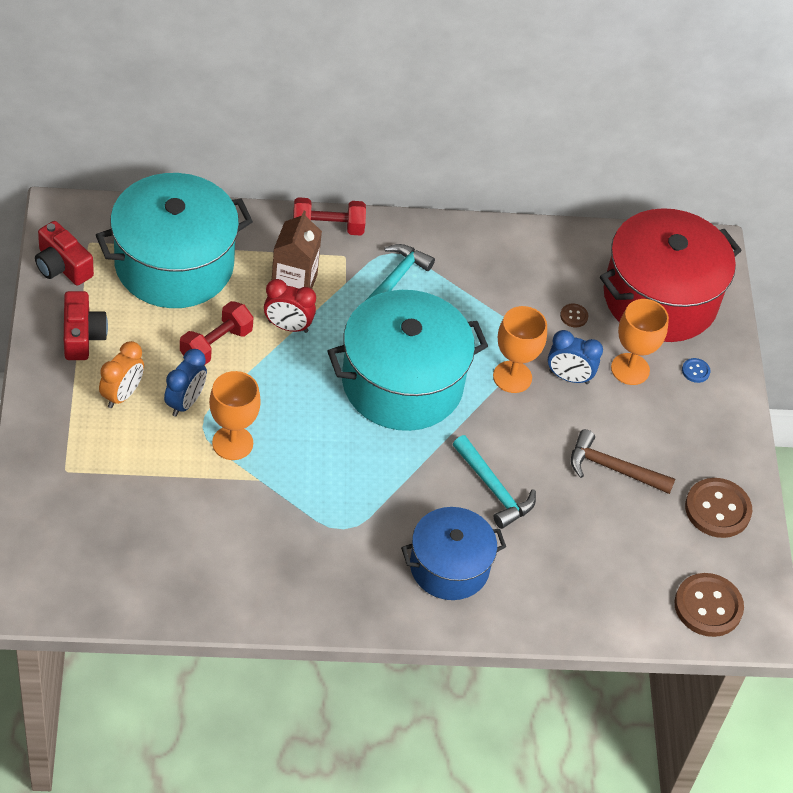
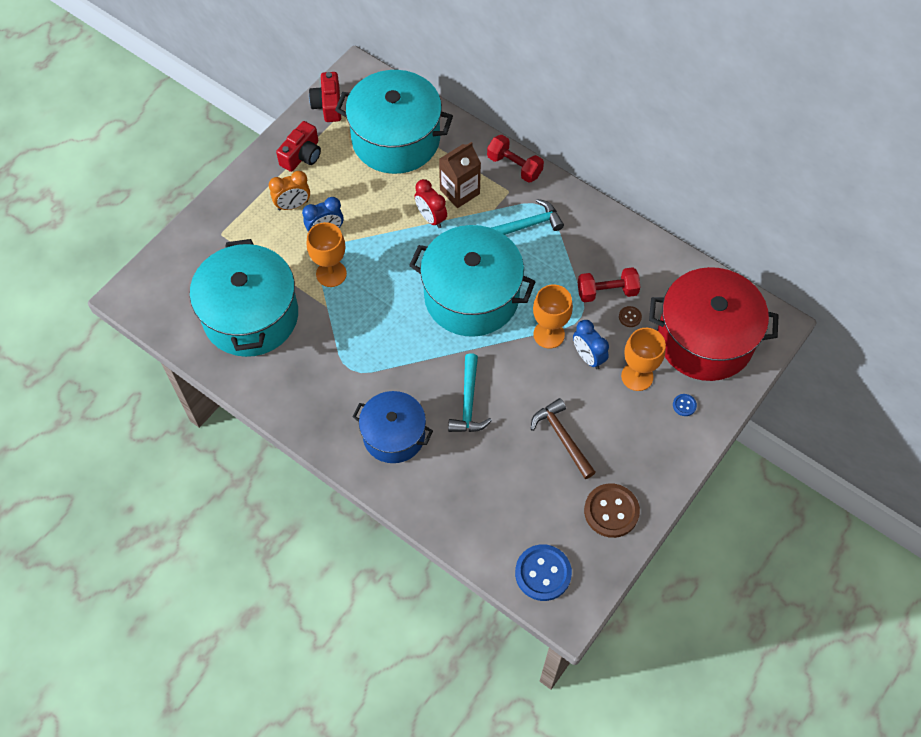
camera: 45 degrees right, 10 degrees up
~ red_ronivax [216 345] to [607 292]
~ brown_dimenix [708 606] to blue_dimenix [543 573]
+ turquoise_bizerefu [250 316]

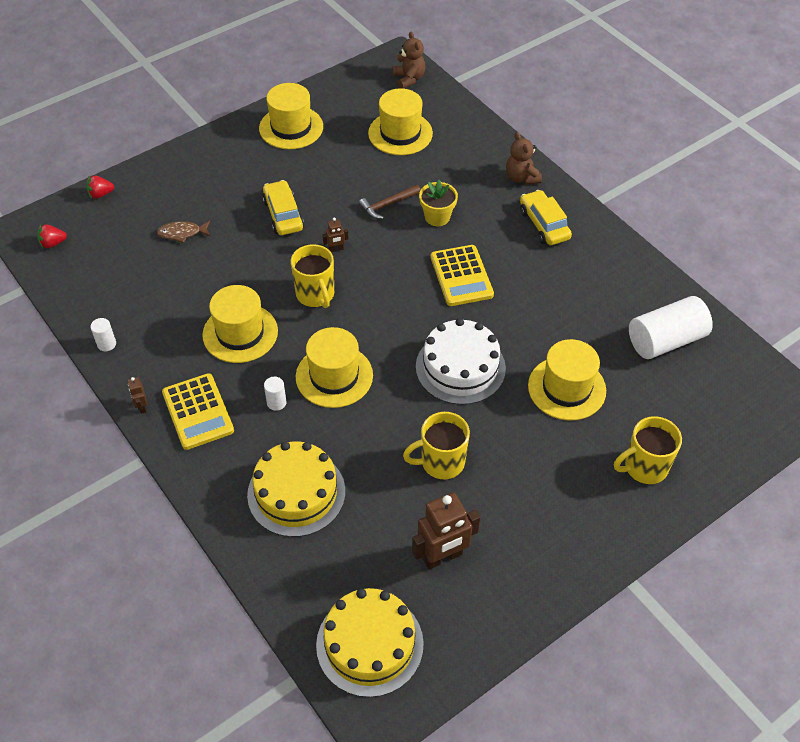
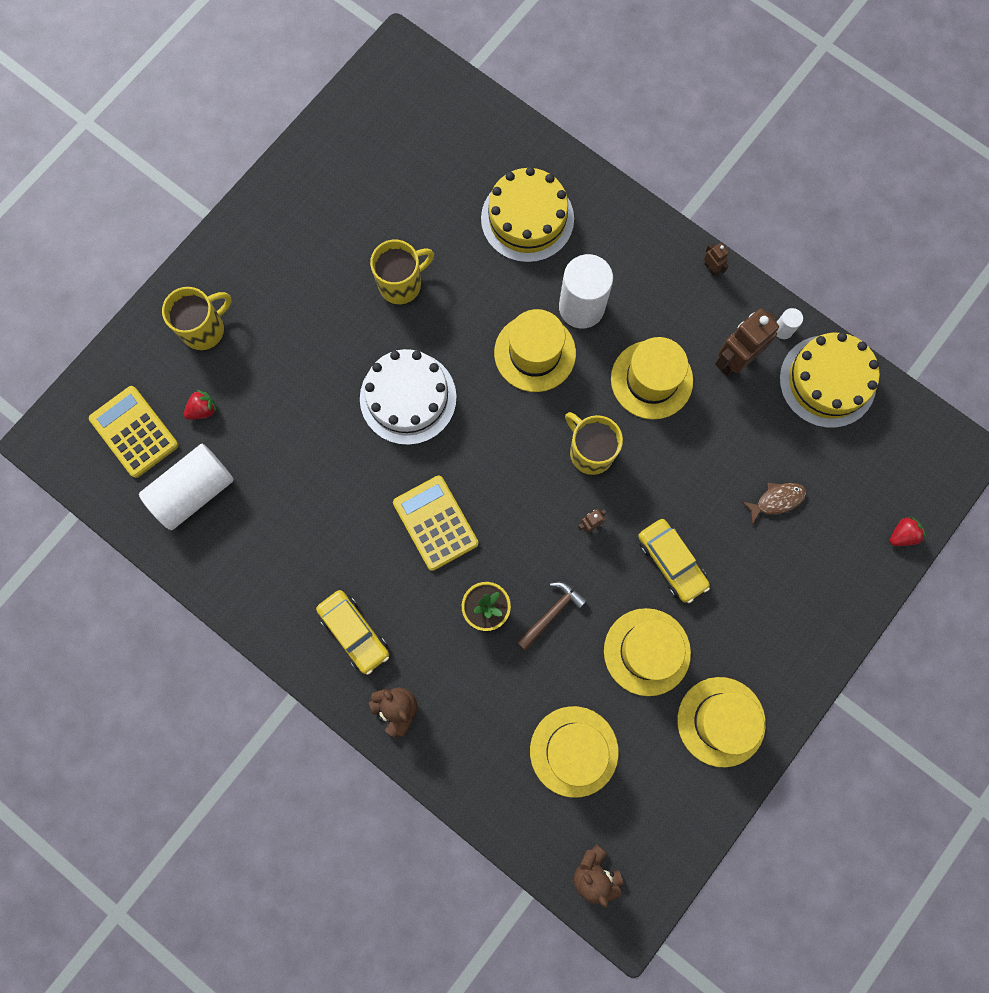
camera: 165 degrees right, 25 degrees up
~ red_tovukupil [53 243] to [203 410]
~ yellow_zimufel [198 412] to [134 432]
~ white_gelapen [276 402] = [581 307] x2.28
~ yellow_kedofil [369 644] to [827 381]
~ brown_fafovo [442 557] to [734 360]
~ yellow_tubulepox [566 388] to [647 652]

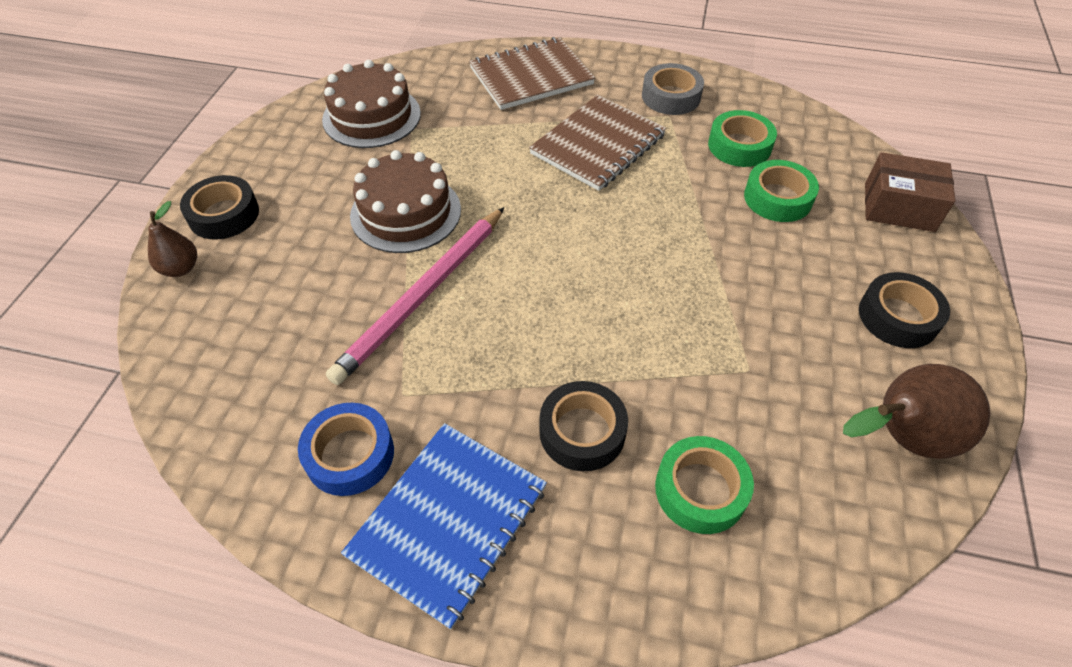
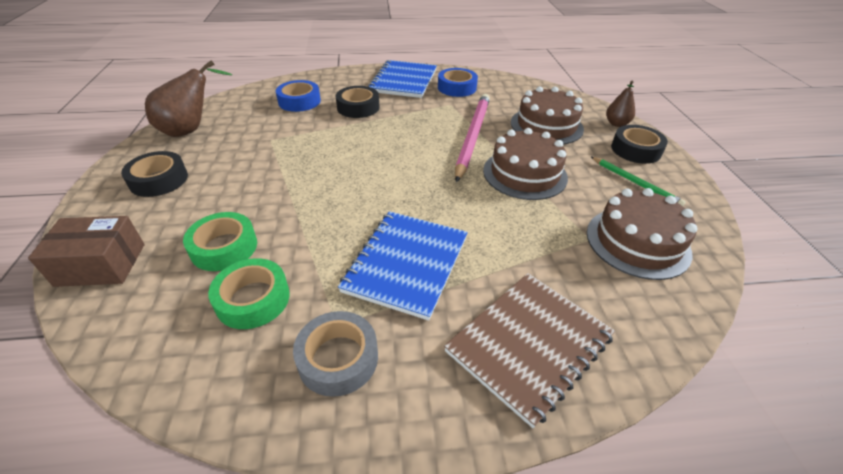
camera: 160 degrees right, 10 degrees down
~ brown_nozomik [598 145] to blue_nozomik [406 264]
~ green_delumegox [700 490] to blue_delumegox [299 101]
+ brown_kedofil [546 126]
+ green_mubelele [635 182]

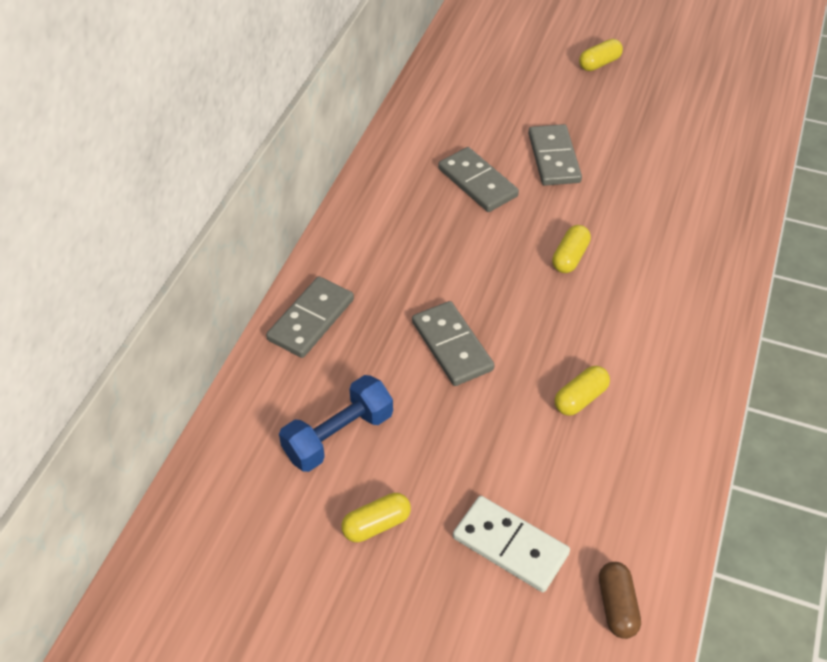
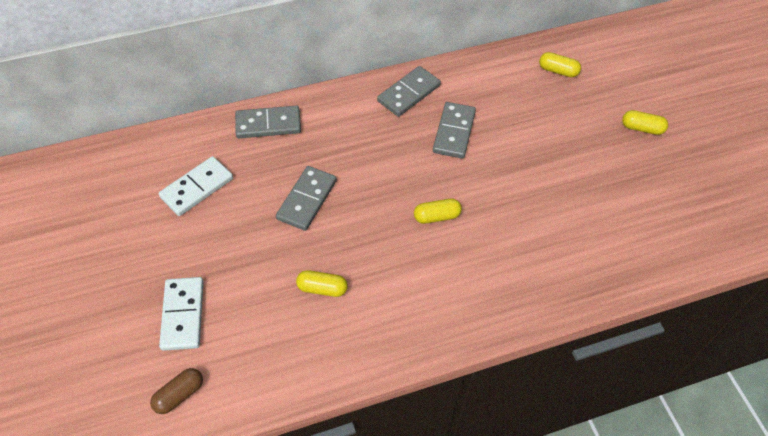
camera: 50 degrees right, 5 degrees up
~ blue_ronivax [338 436] to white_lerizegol [197 188]
~ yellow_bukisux [376 524] to [558 71]
~ grey_lerizegol [554 158] to [409 93]

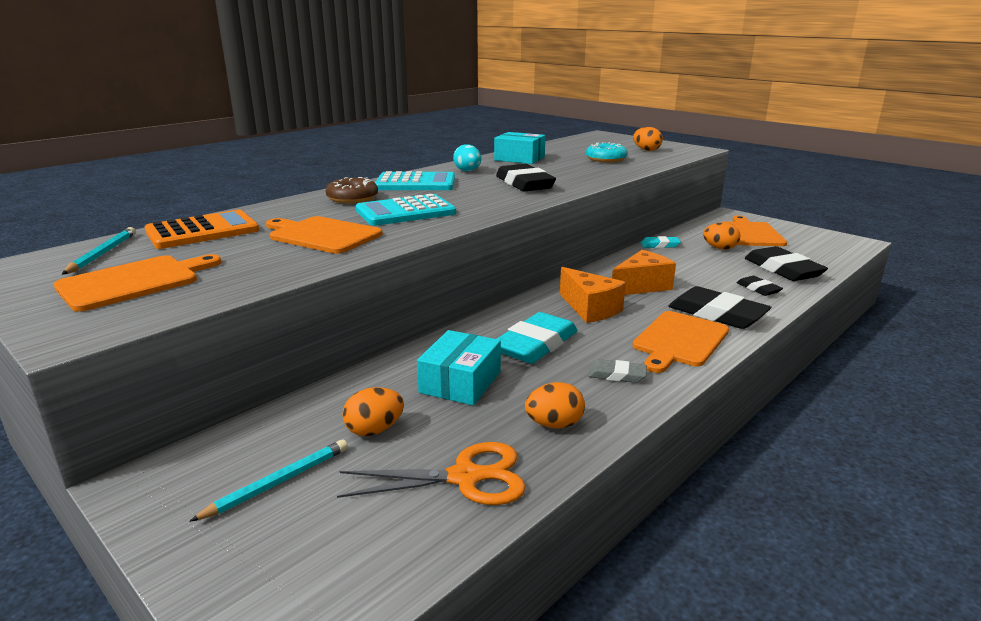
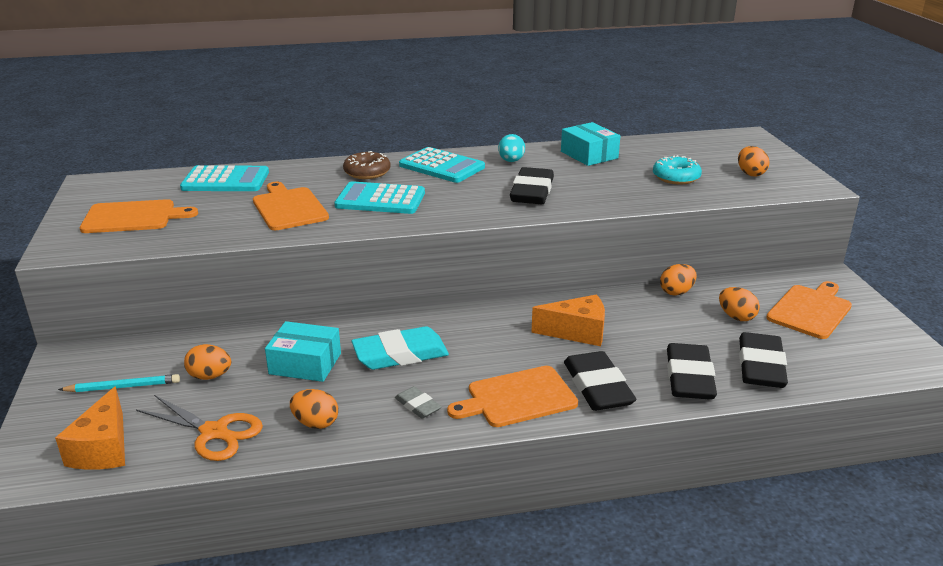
camera: 35 degrees right, 5 degrees up
- turquoise_mubelele [103 254]
~ orange_zimufel [203 231] to turquoise_zimufel [225 180]
~ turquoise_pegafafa [460 382] = [305 363] 45 degrees clockwise
~ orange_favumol [590 309] to [103 448]
~ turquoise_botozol [660 245] to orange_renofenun [676 292]
~ black_botozol [758 289] = [689 377] x1.94

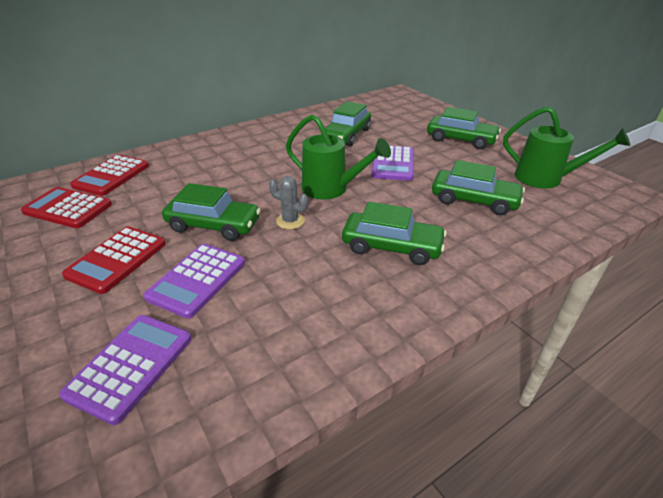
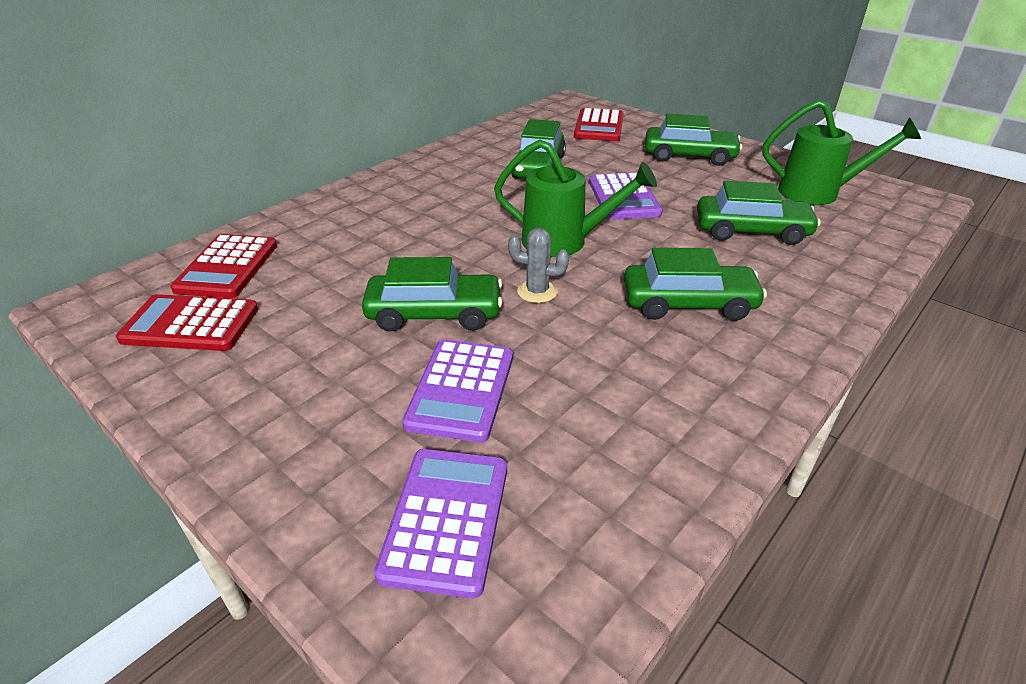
camera: 15 degrees left, 0 degrees up
~ red_zimufel [117 259] to [599 126]

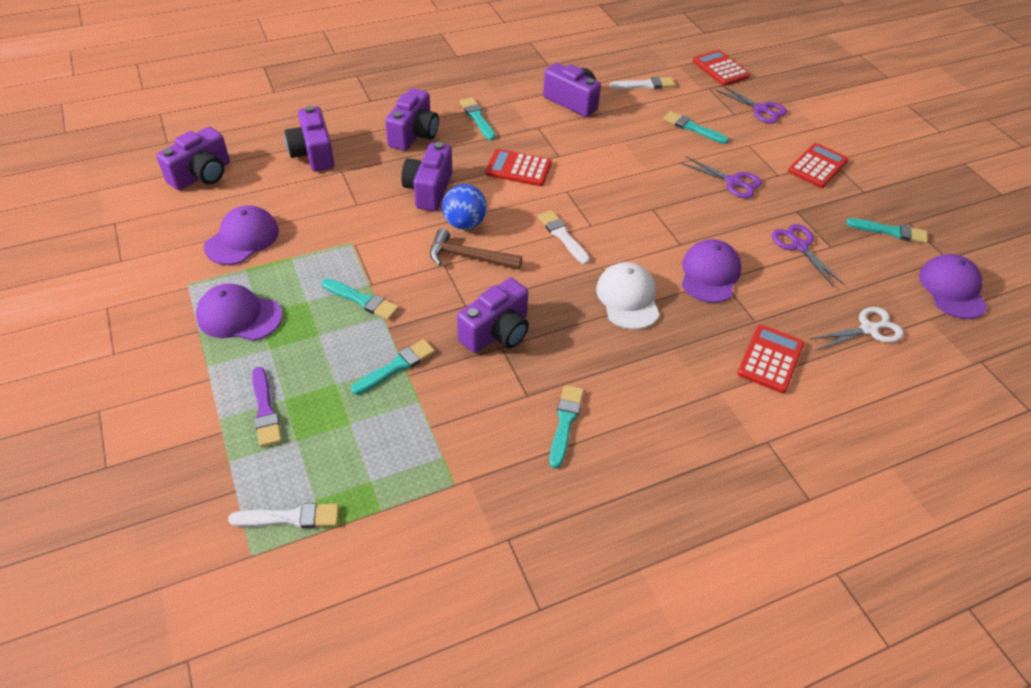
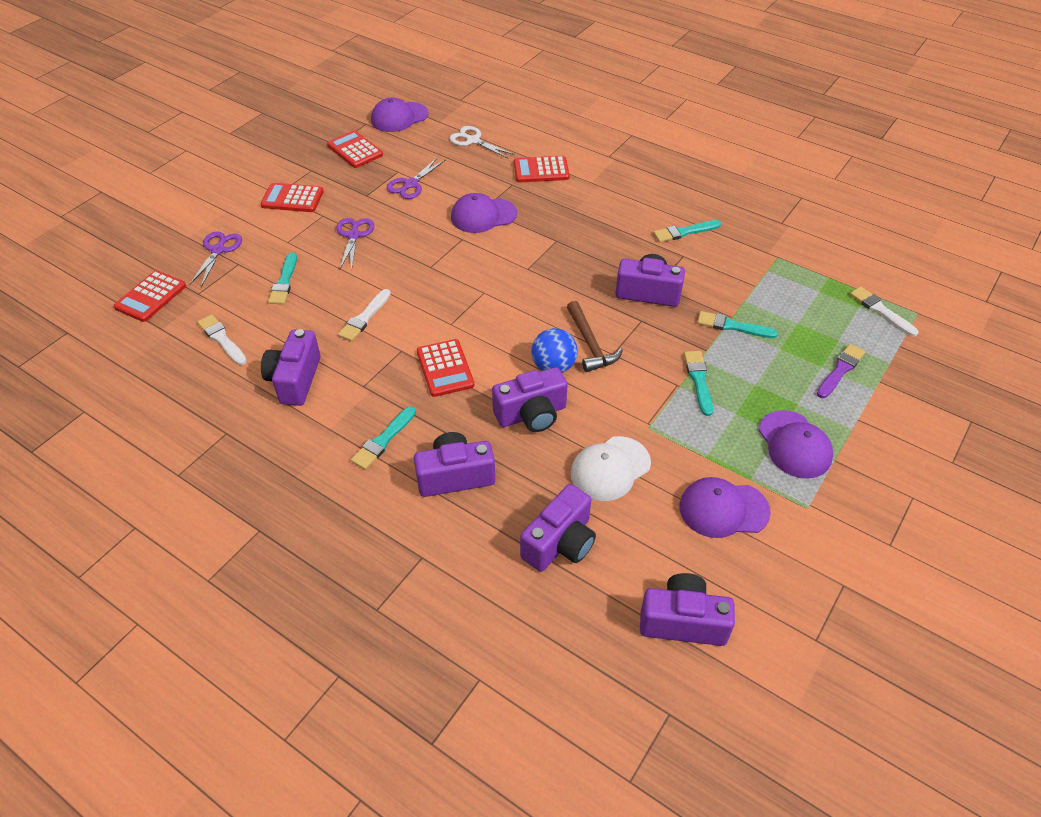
camera: 120 degrees left, 0 degrees up
~ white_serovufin [562 236] to [364 318]
~ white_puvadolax [628 298] to [610 469]
~ turquoise_serovufin [890 231] to red_zimufel [355 150]

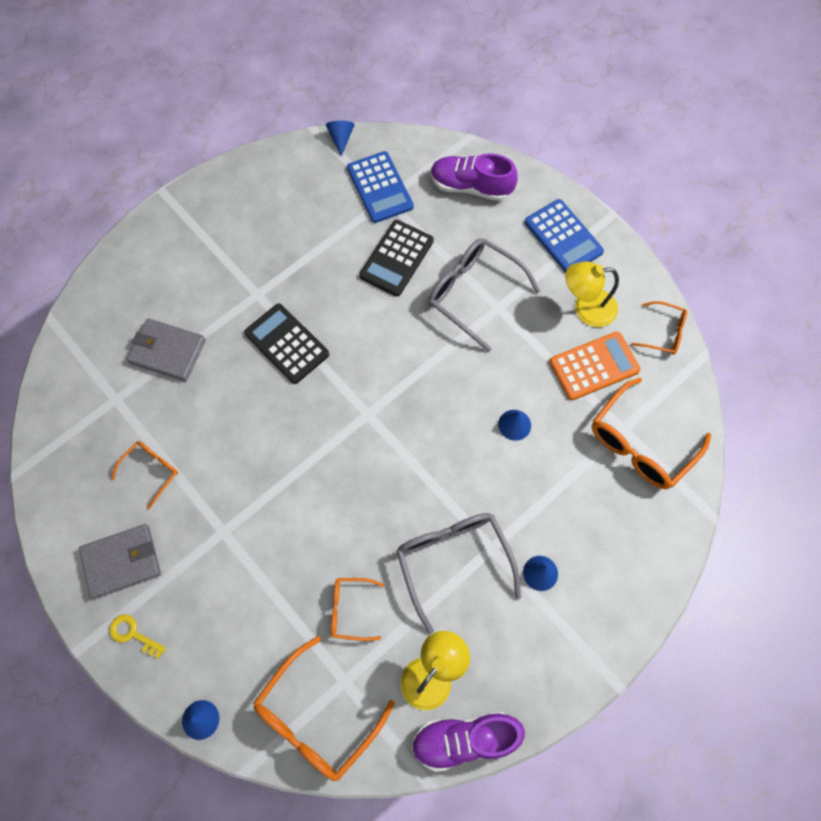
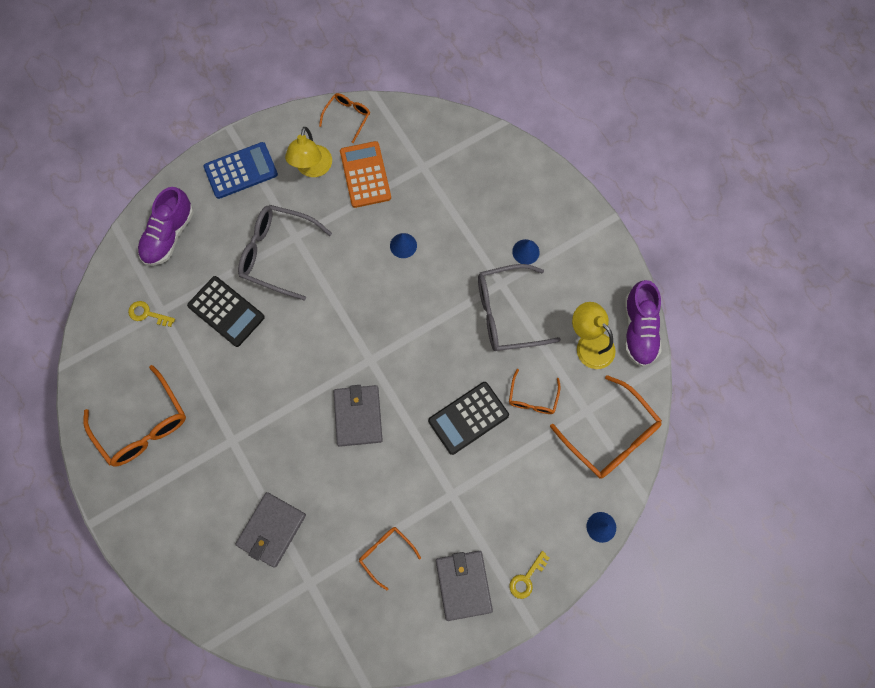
camera: 80 degrees left, 5 degrees up
~ black_zimufel [286 344] to [468 418]
- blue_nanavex [341 138]
~ blue_zimufel [380 187] to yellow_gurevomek [147 314]
~ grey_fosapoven [473 293] = [277 253] 60 degrees clockwise
~ orange_fosapoven [640 444] to [143 425]
+ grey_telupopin [358 416]

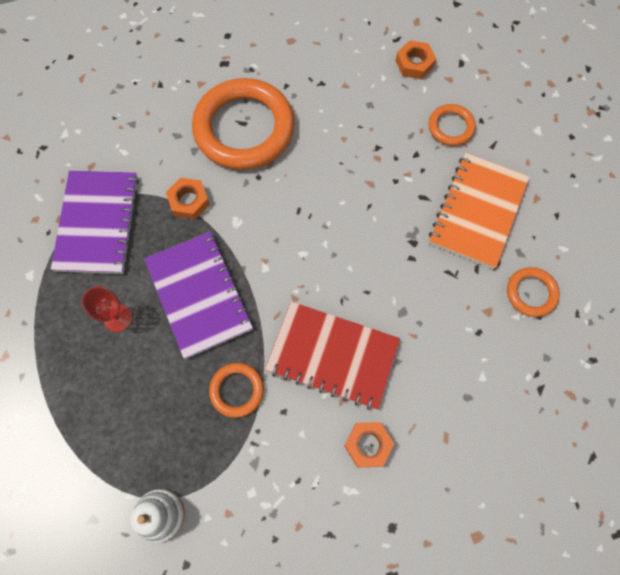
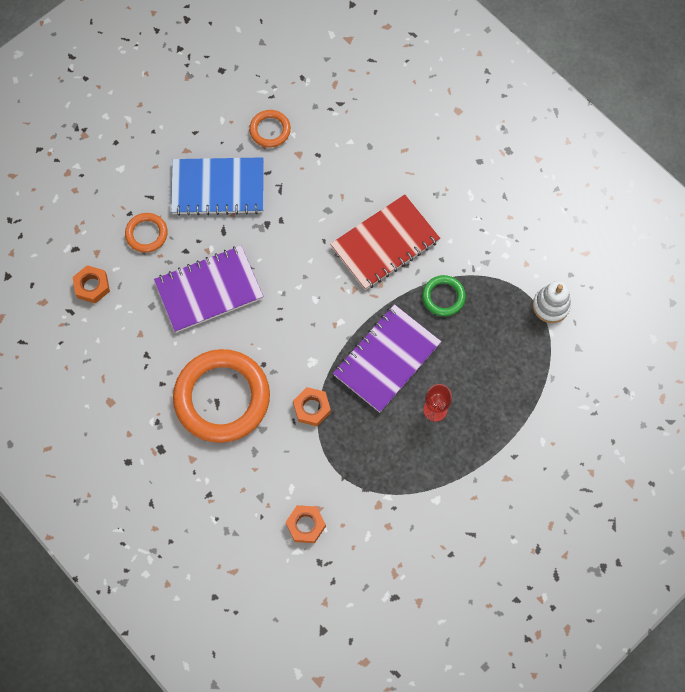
camera: 115 degrees left, 0 degrees up
~ purple_nozomik [98 223] to [209 290]
~ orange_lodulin [237 390] to green_lodulin [443 297]
~ red_nozomik [332 356] = [385 244] 60 degrees clockwise
~ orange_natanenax [368 445] to [306 525]
~ orange_nozomik [477 211] to blue_nozomik [218 188]

